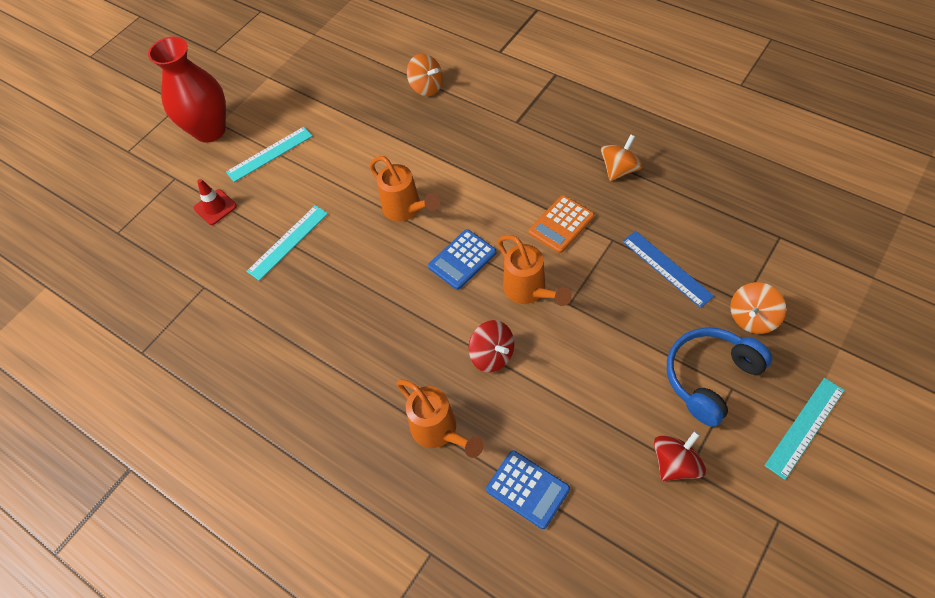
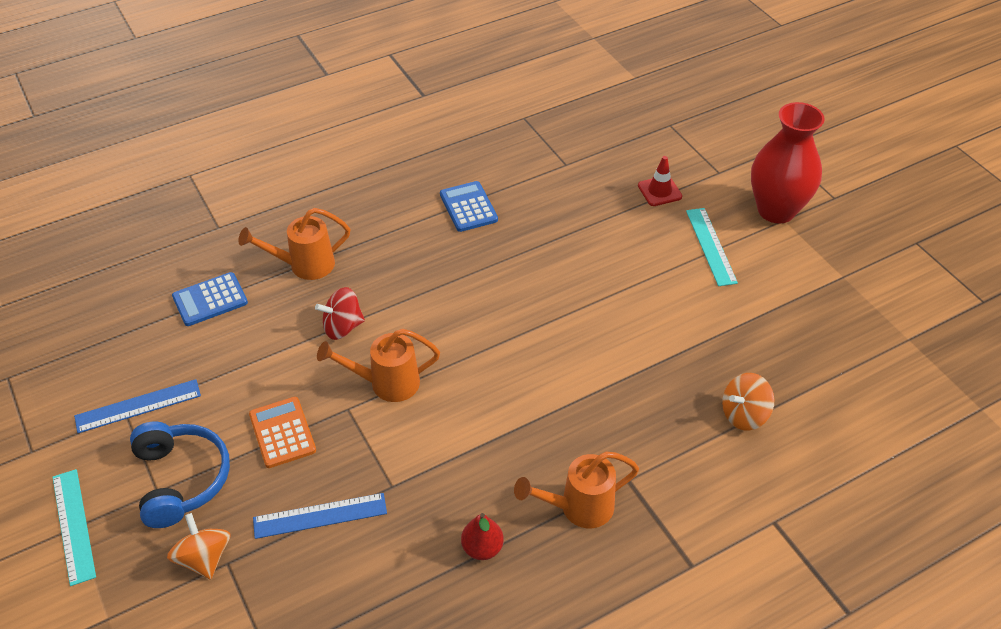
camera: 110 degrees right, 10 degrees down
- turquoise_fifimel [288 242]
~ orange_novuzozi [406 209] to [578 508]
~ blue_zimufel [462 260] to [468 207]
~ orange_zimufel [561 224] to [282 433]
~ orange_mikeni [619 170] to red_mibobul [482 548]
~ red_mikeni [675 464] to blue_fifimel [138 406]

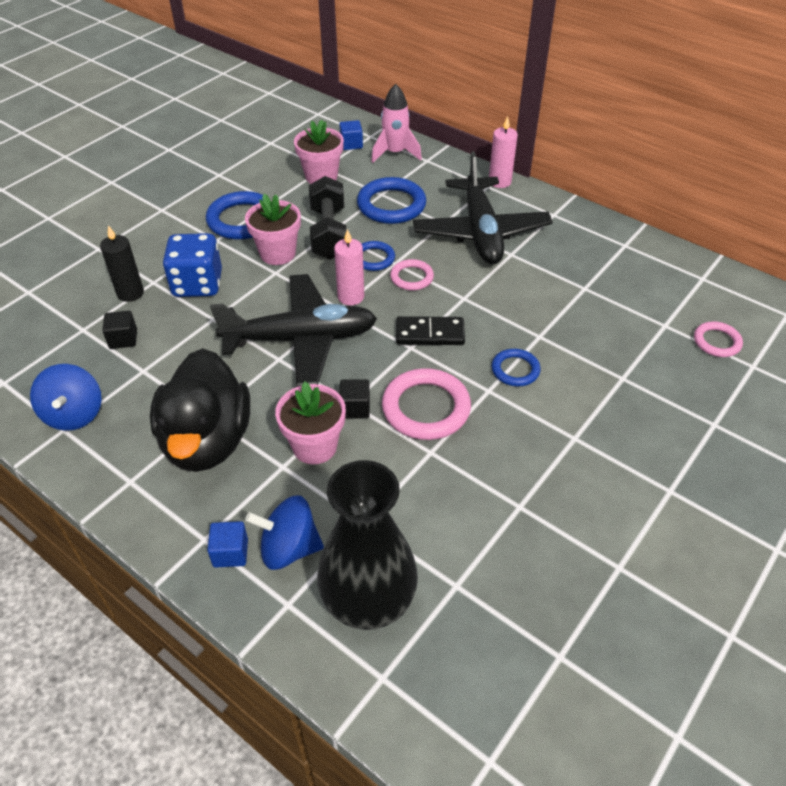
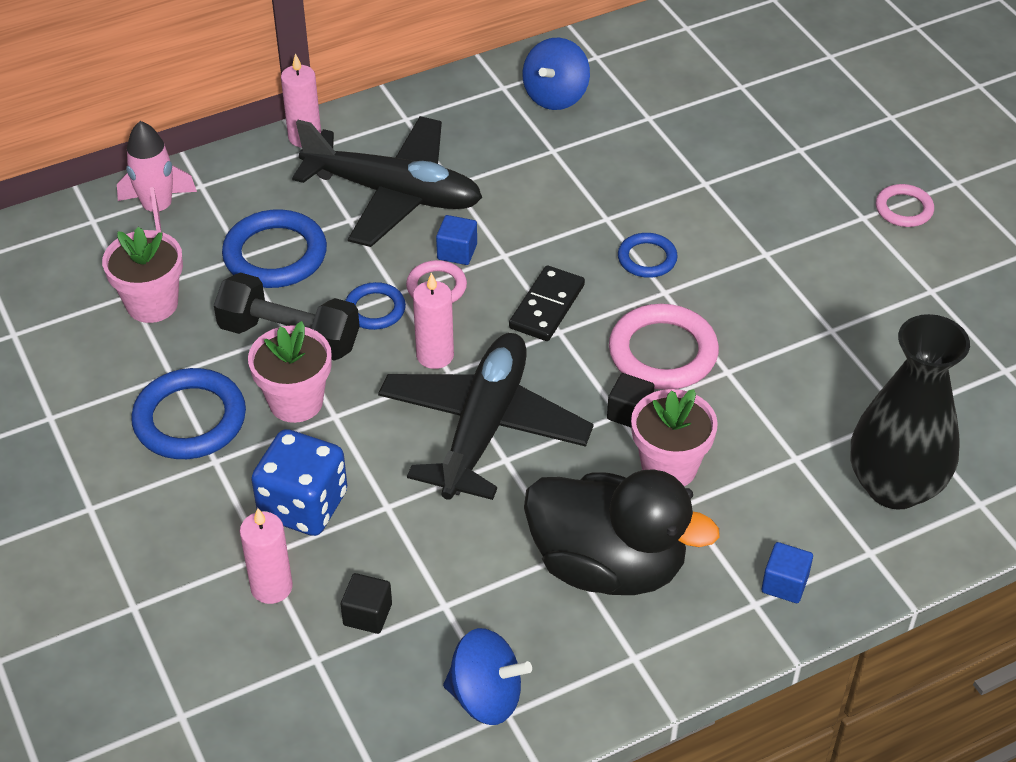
camera: 65 degrees left, 0 degrees up
~ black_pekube [130 293] to pink_pekube [271 587]
~ blue_mikeni [289 548] to [555 96]
~ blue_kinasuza [351 144] to [457 252]
~ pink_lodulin [716 342] to [904 209]

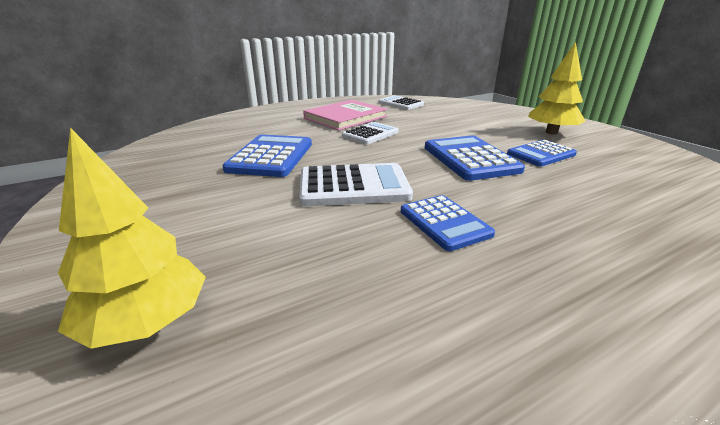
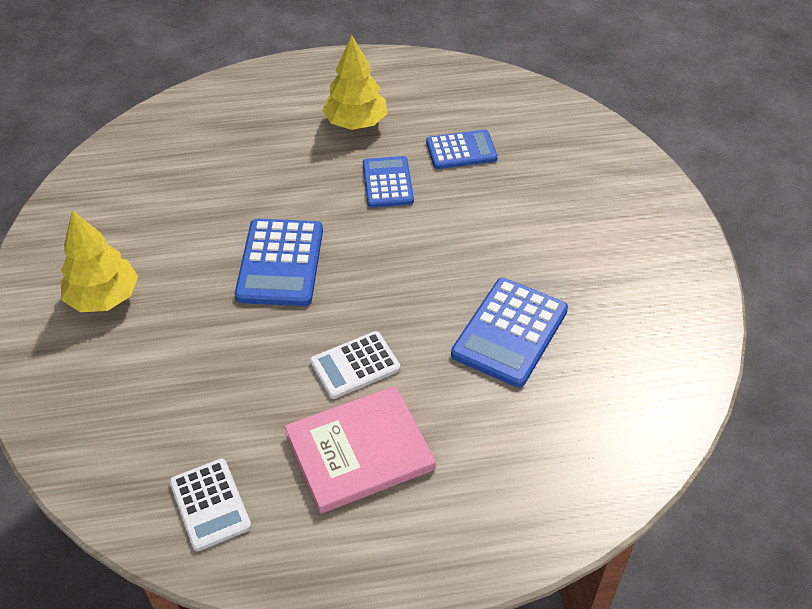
camera: 160 degrees left, 20 degrees up
~ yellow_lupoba [147 322] to [356 123]
- white_zimufel [353 186]
~ blue_zimufel [541 154] to [461 150]

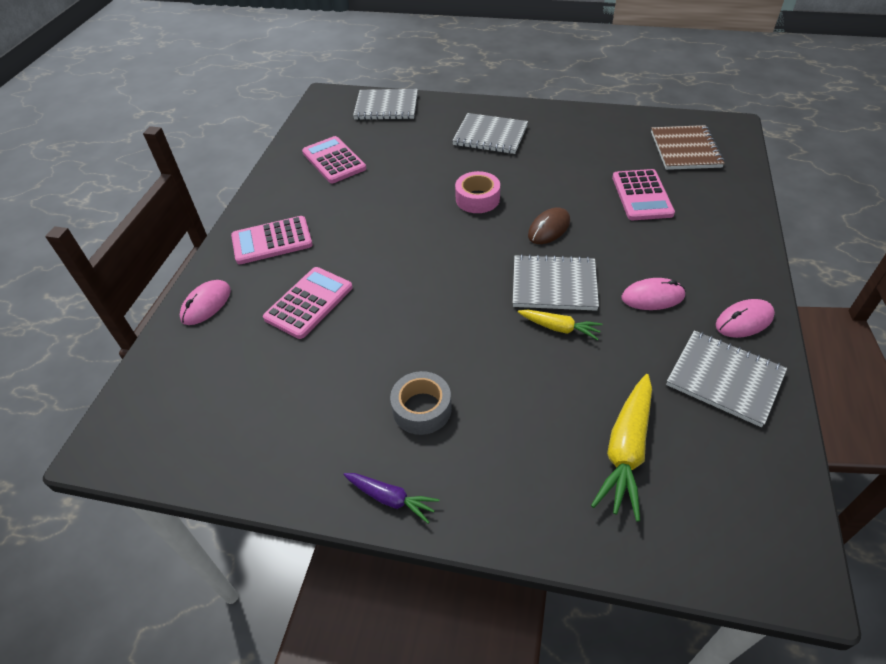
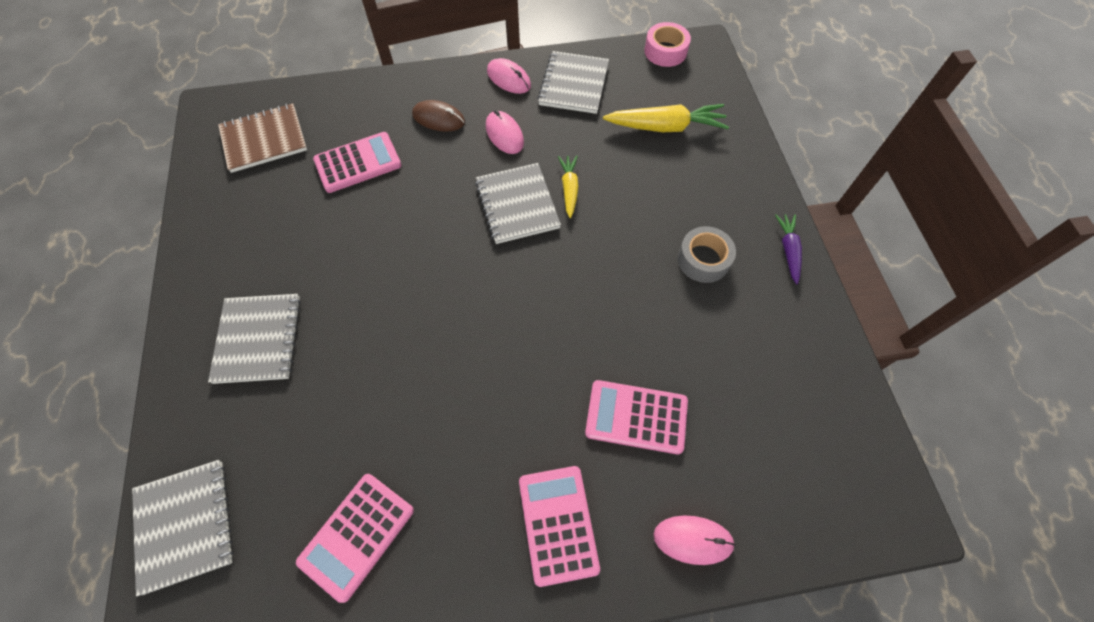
camera: 115 degrees left, 15 degrees up
~ pink_zimufel [272 241] = [557 524] 150 degrees counterclockwise
~ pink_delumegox [477 199] to [665 51]
~ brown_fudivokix [549 228] to [438 118]

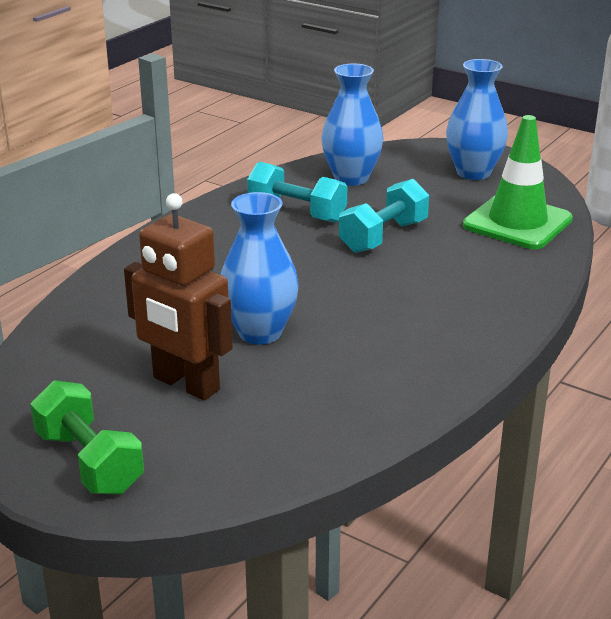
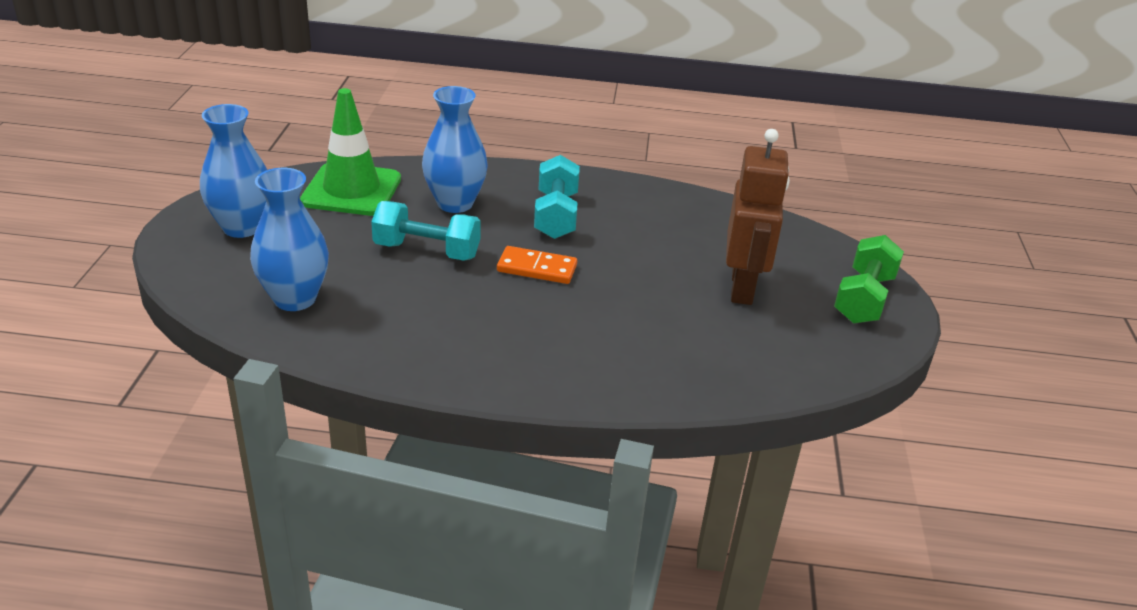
camera: 120 degrees left, 5 degrees up
~ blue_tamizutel [260 332] to [455 203]
~ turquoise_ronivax [297 213] to [556 216]
+ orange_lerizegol [537 268]

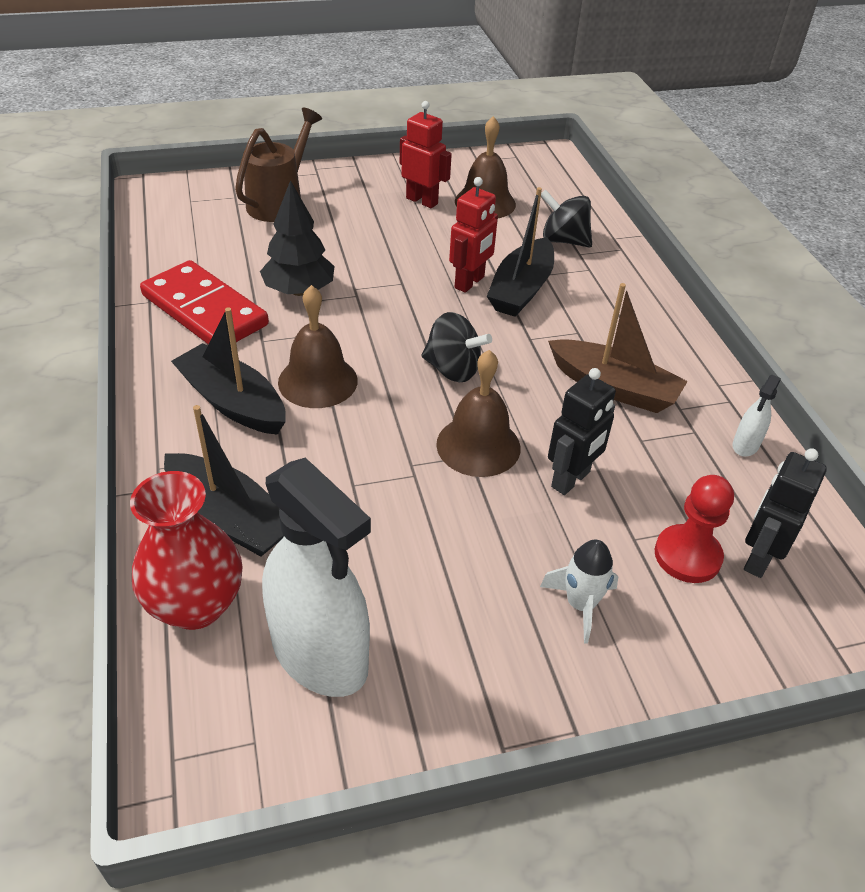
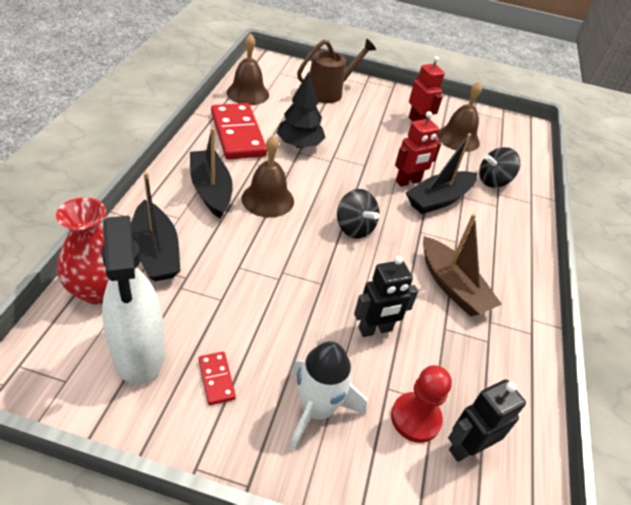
camera: 25 degrees right, 0 degrees up
~ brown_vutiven [478 445] to [248 93]
~ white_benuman [580 604] = [316 409] x1.52
~ black_mikeni [563 240] = [493 181] 75 degrees counterclockwise
- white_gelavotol [745 445]
+ red_lerizegol [216 379]

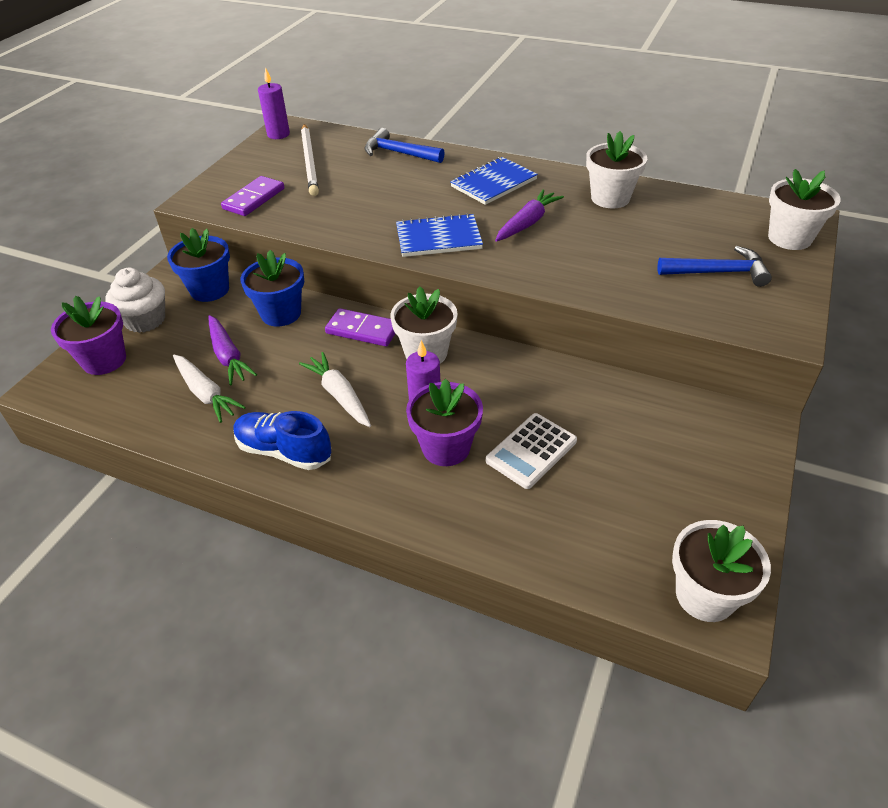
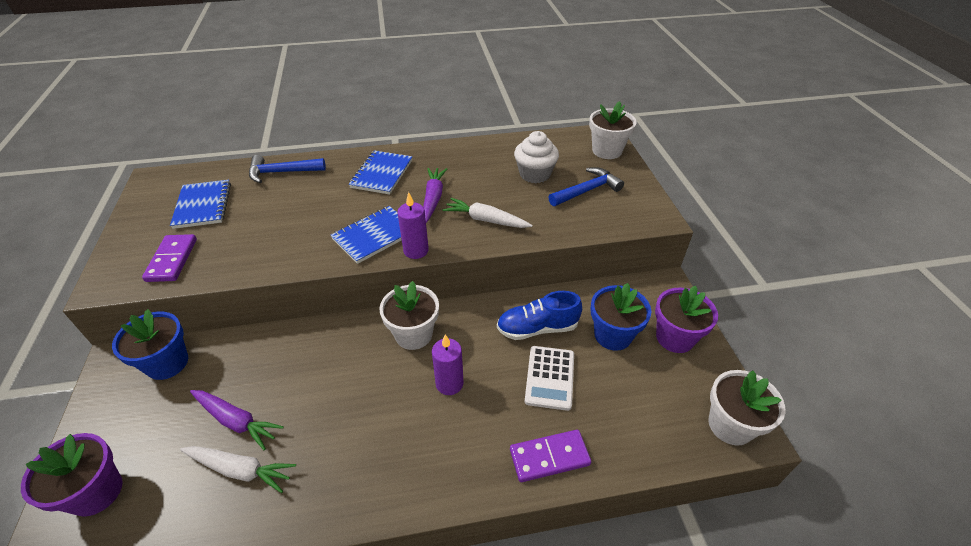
camera: 35 degrees left, 0 degrees up
~ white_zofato [145 320] to [534 174]
~ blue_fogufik [284 451] to [537 328]
~ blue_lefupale [281 313] to [613 335]
~ purple_pekube [278 134] to [416 250]
~ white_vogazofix [339 395] to [486 220]
~ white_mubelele [310 162] to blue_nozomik [203 205]
~ purple_lerizegol [363 330] to [549 457]
~ purple_lefupale [446 447] to [675 337]
- white_lefupale [610 198]

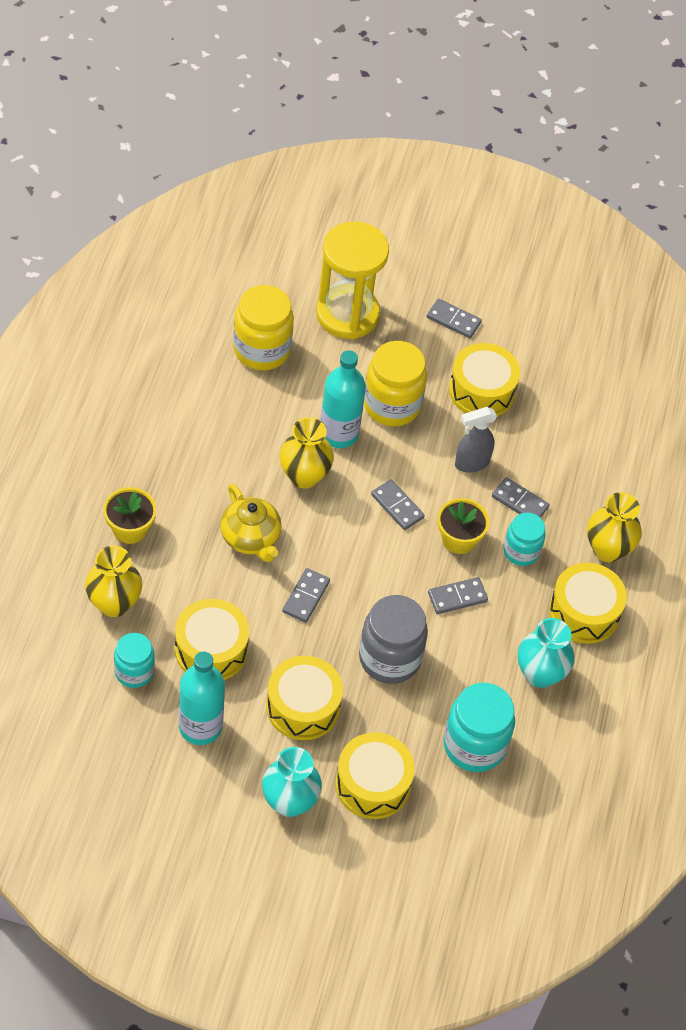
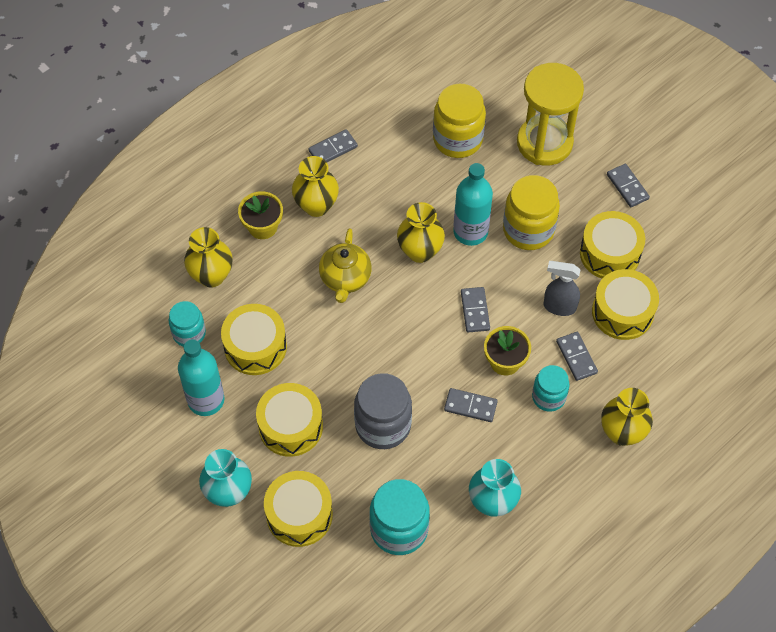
camera: 40 degrees right, 5 degrees up
~ grey_lerizegol [306 597] to [333 149]
~ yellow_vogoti [584 612] to [622 312]
+ yellow_tamizutel [316 206]

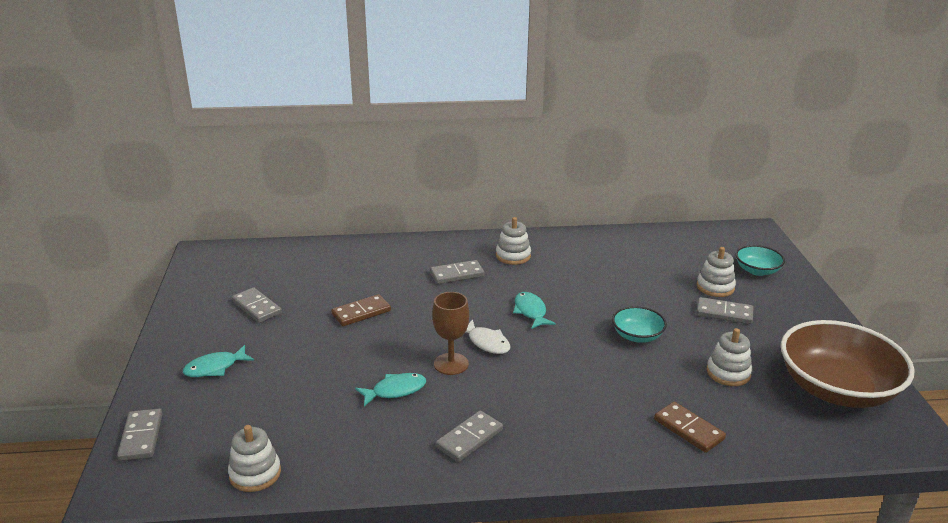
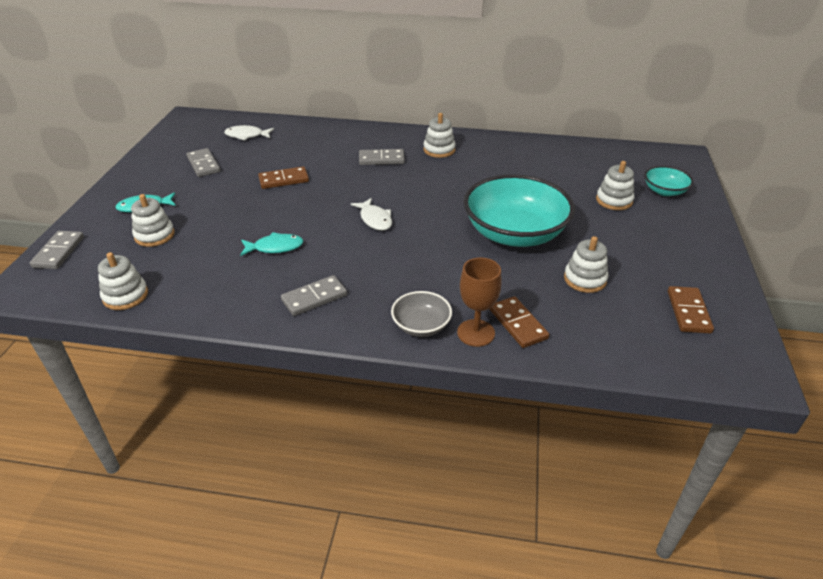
camera: 15 degrees right, 10 degrees up
~ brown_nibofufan [451 364] to [476 333]
- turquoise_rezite [531 311]
~ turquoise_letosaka [637 336] = [514 233] x2.11
- grey_lerizegol [724 313]
~ brown_letosaka [836 389] to brown_lerizegol [688 312]
+ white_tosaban [154 235]
+ white_rezite [247 136]
+ grey_letosaka [421 326]

